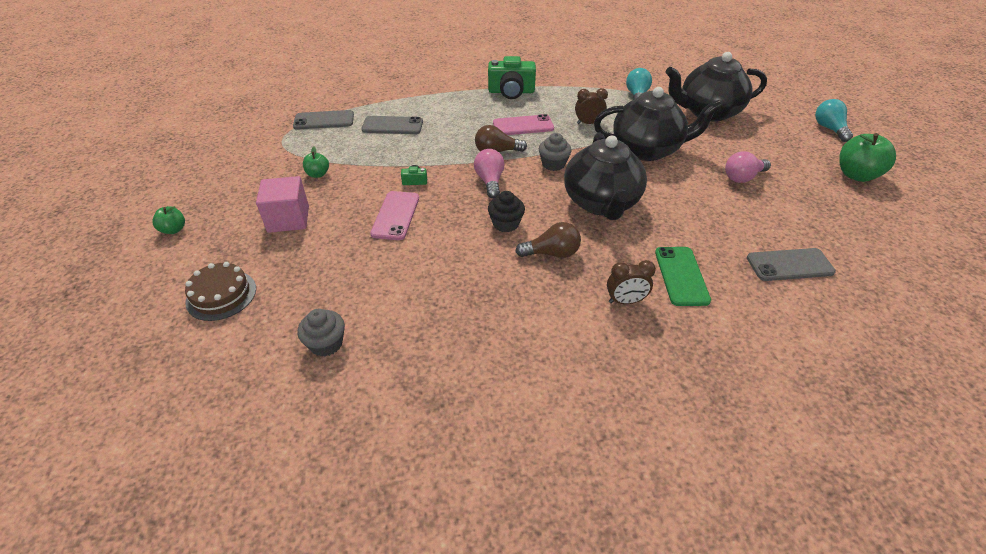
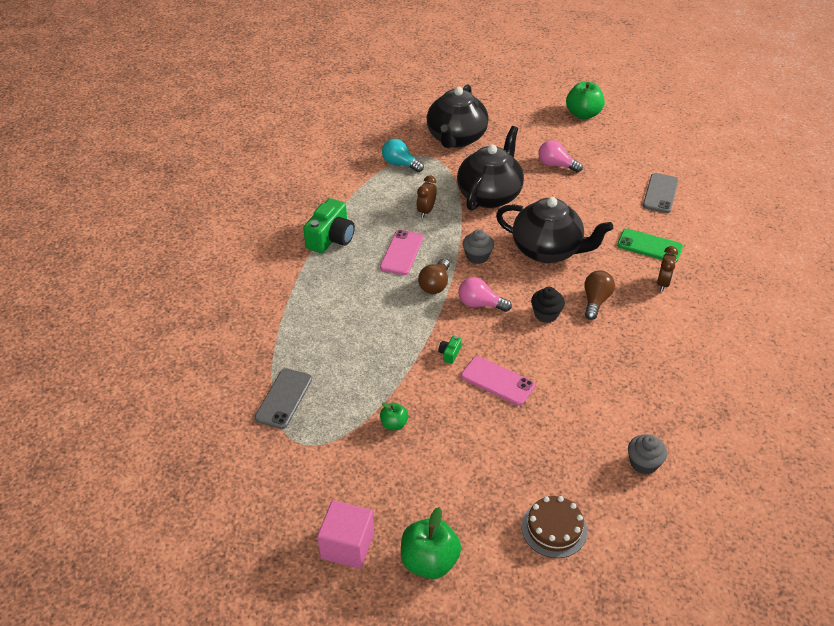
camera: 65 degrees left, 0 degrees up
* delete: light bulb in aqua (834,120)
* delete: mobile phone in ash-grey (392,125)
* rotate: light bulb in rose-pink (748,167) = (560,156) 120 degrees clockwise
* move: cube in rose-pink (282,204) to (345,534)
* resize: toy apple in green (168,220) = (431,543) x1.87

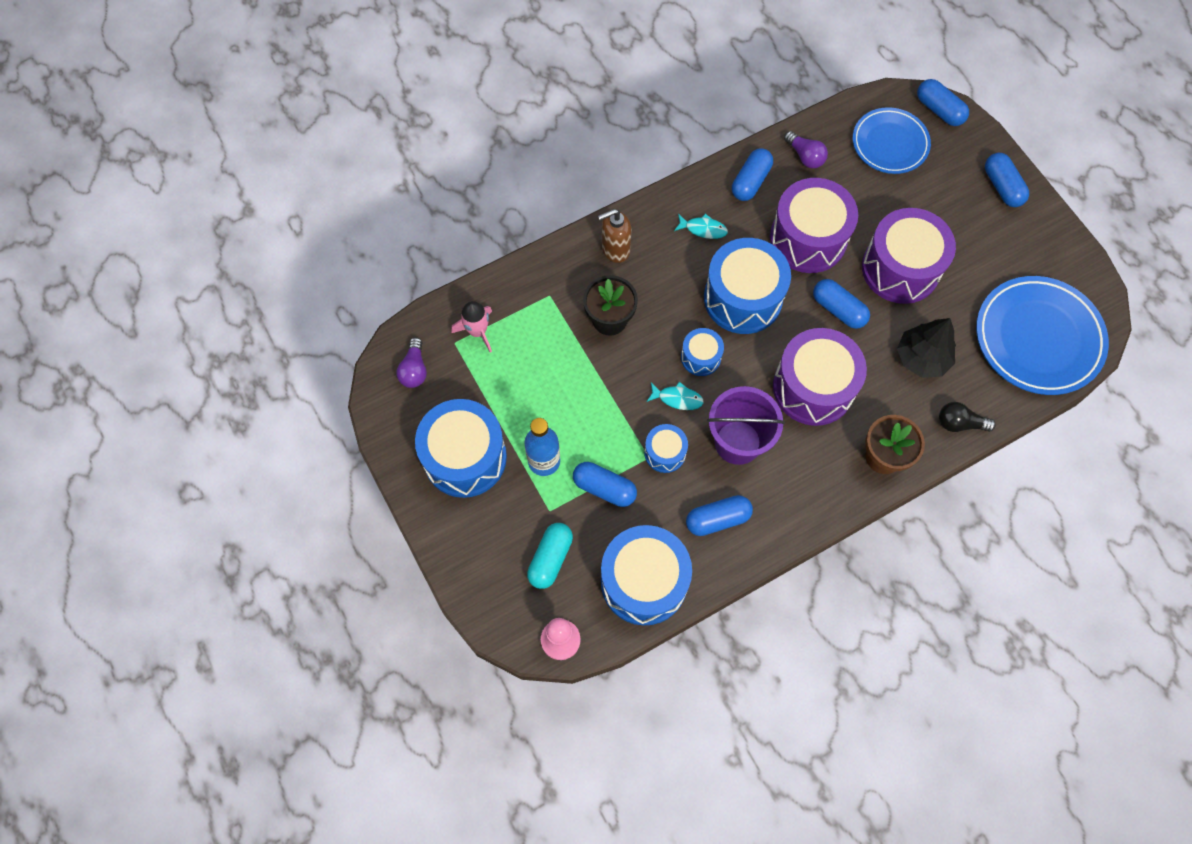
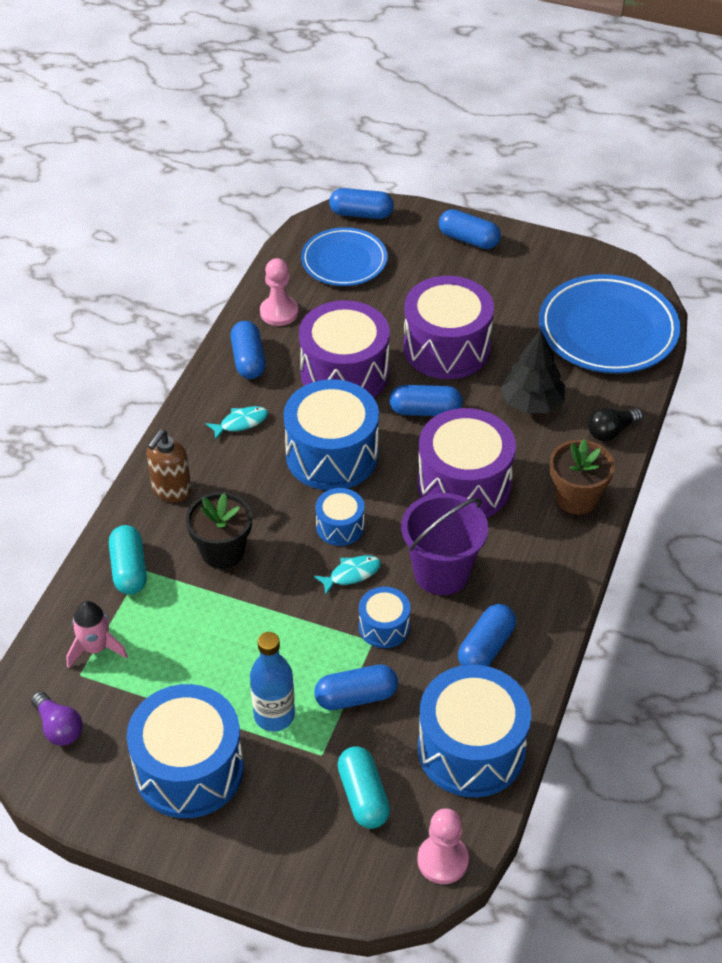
camera: 40 degrees left, 20 degrees down
* replace: light bulb in royal purple (806,149) to pawn in rose-pink (279,292)
* insert: capsule in aqua (128,560)

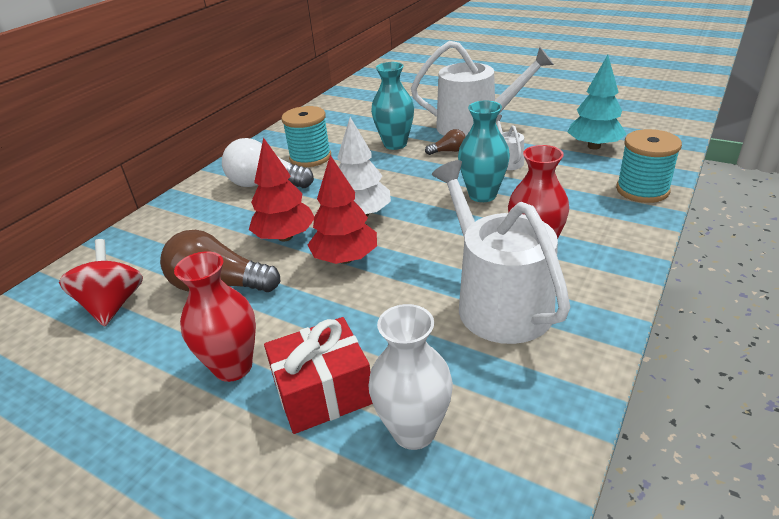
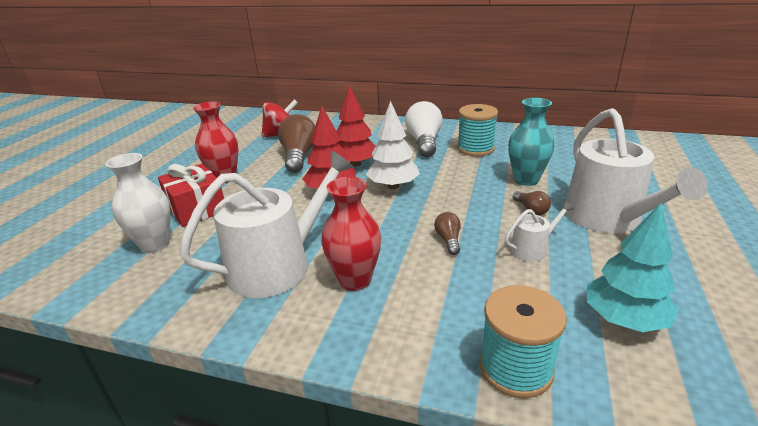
camera: 75 degrees right, 5 degrees down
* replace: tall vase in aqua (484,151) to light bulb in russet (447,233)

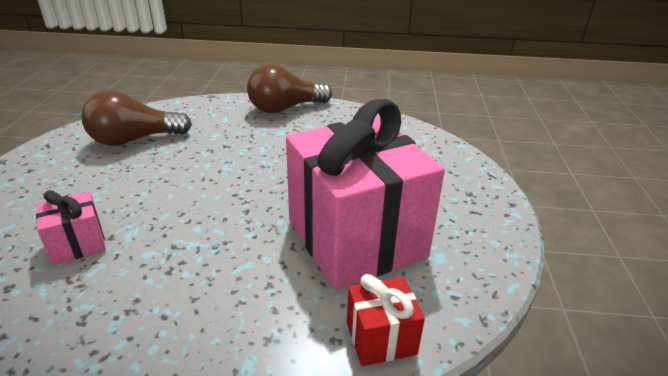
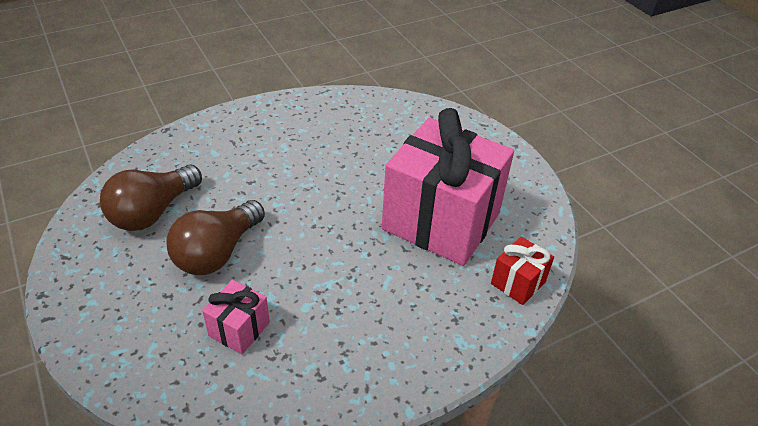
camera: 35 degrees left, 10 degrees up
* move: light bulb in russet (289,88) to (215,237)

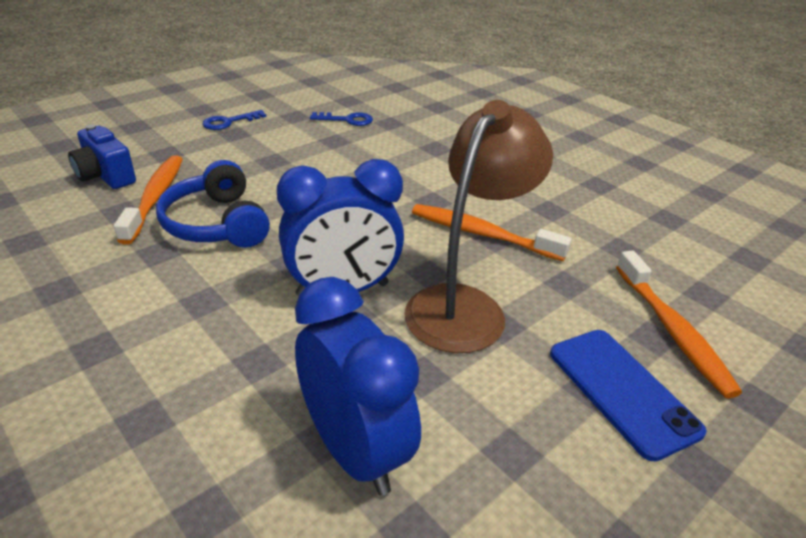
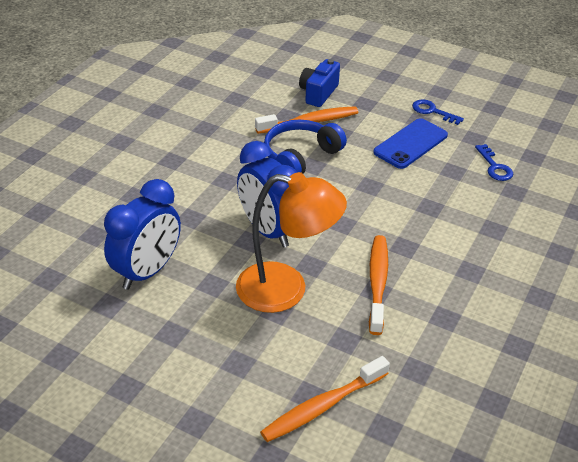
camera: 70 degrees right, 5 degrees up
* recolor: lamp in russet (478,226) to lamp in orange (291,242)
* move: mobile phone in royal blue (628,396) to (410,143)

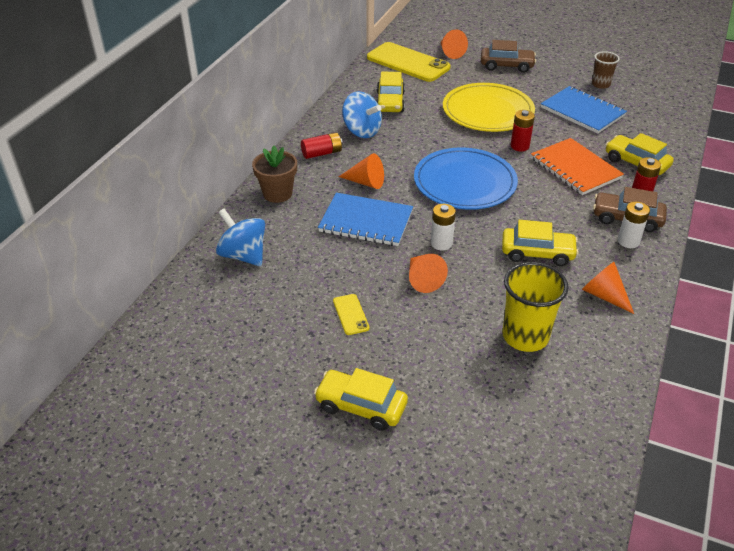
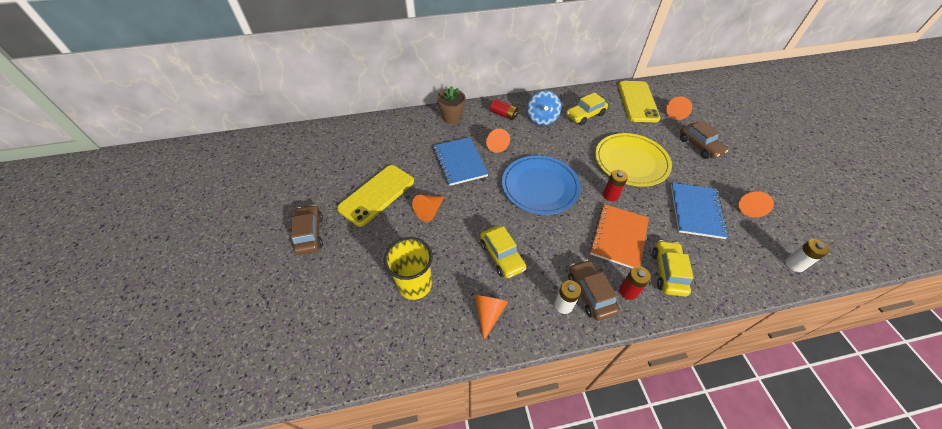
camera: 55 degrees right, 10 degrees up
* replace: cup in russet (606,70) to solid cone in orange (756,204)
* move: AA battery in pure white (443,227) to (807,255)
* delete: toy top in royal blue (240,237)
* resize: mobile phone in golden (351,314) = (375,196) x2.30
* recolor: toy car in golden (361,399) to toy car in russet (307,230)

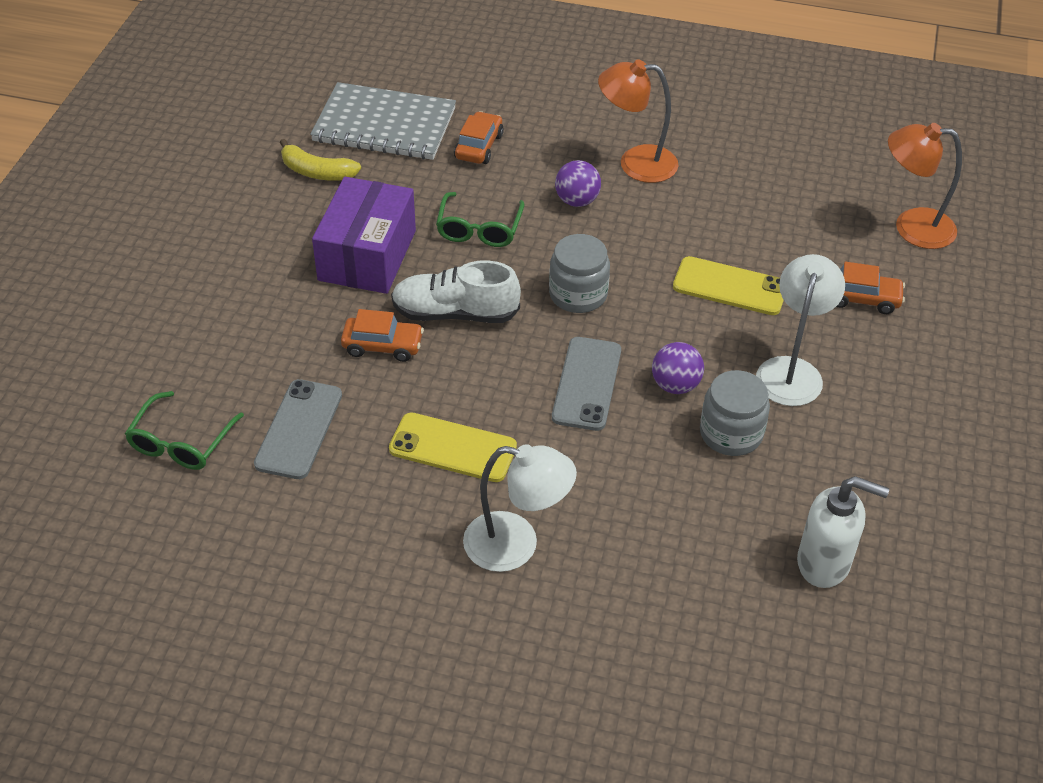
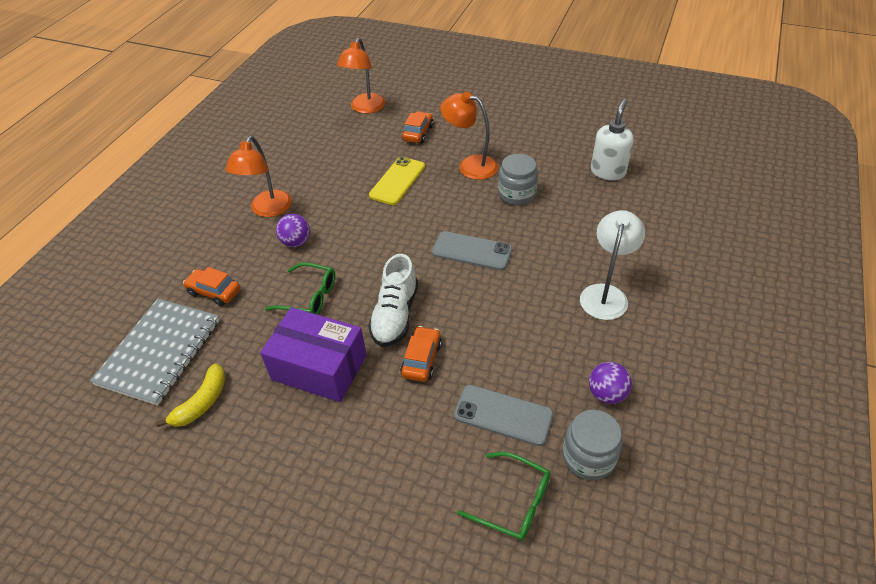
camera: 80 degrees left, 0 degrees up
* move: jar in ash-grey (579,273) to (592,445)
* recolor: lamp in pure white (800,330) to lamp in orange (469,136)
* move: play ball in royal purple (678,368) to (610,383)
* delete: mobile phone in golden (453,447)

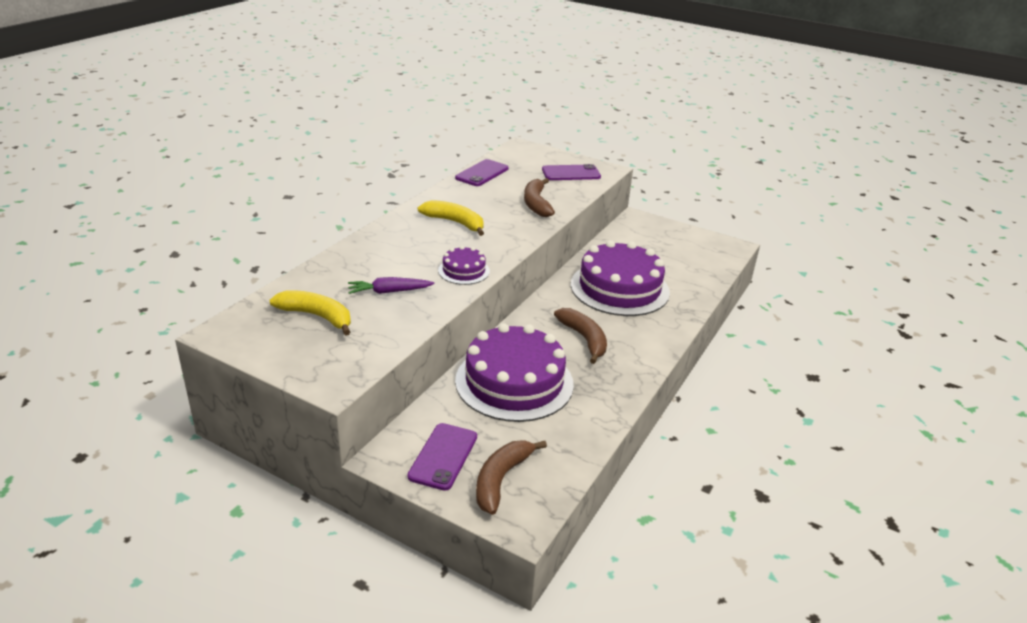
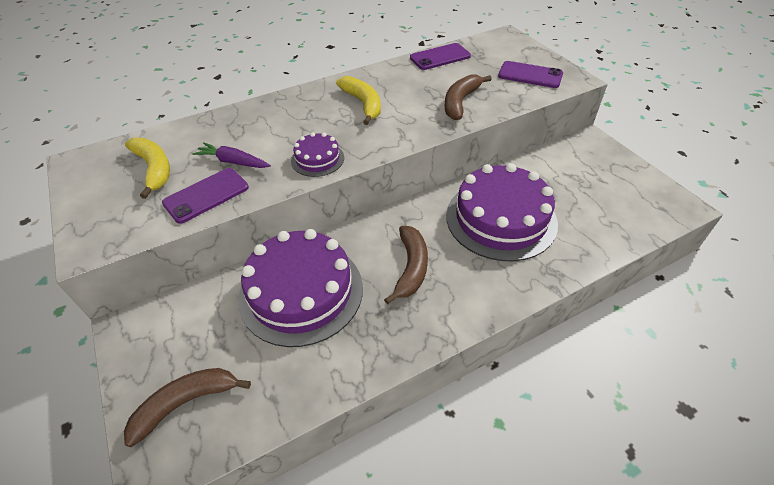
camera: 35 degrees right, 15 degrees up
* move: mobile phone in royal purple (442,457) to (205,196)

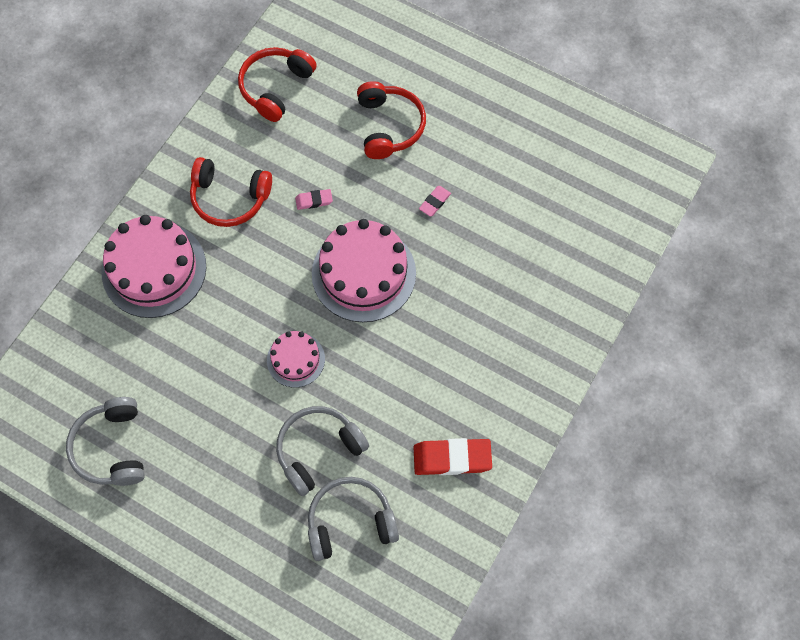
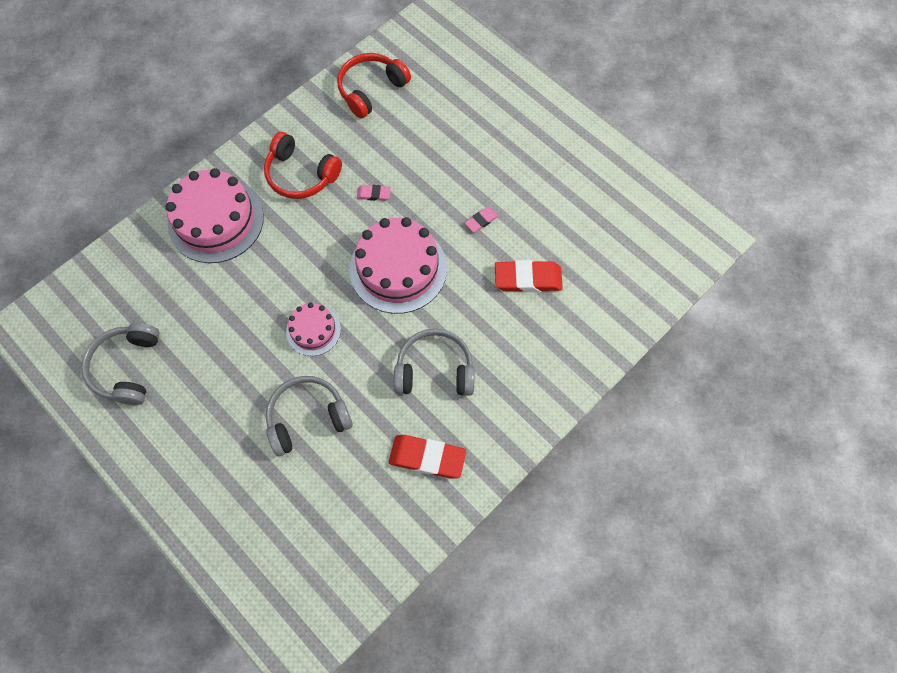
camera: 15 degrees right, 0 degrees up
* delete: over-ear headphones in red (391,120)
* move: over-ear headphones in ash-grey (353,519) to (434,362)
* insert: pencil eraser in red (529,276)

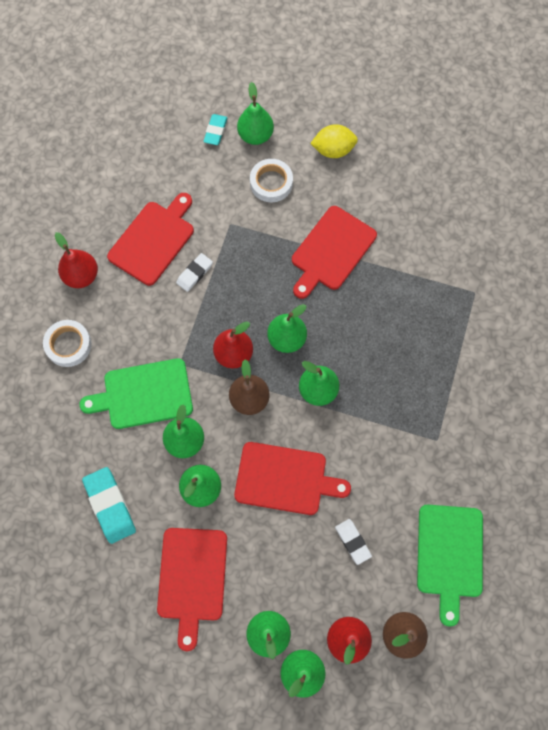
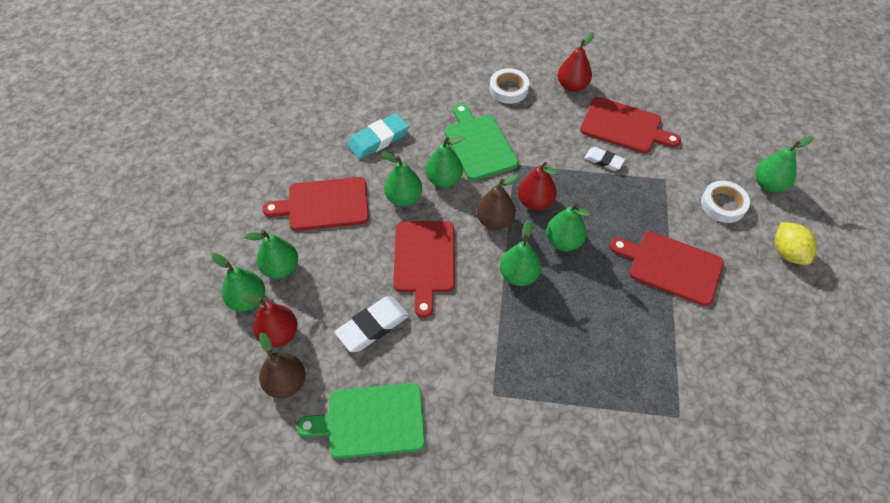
camera: 80 degrees right, 15 degrees down
* delete: pencil eraser in aqua (215,129)
* resize: pencil eraser in pure white (353,542) = (372,324) x1.64

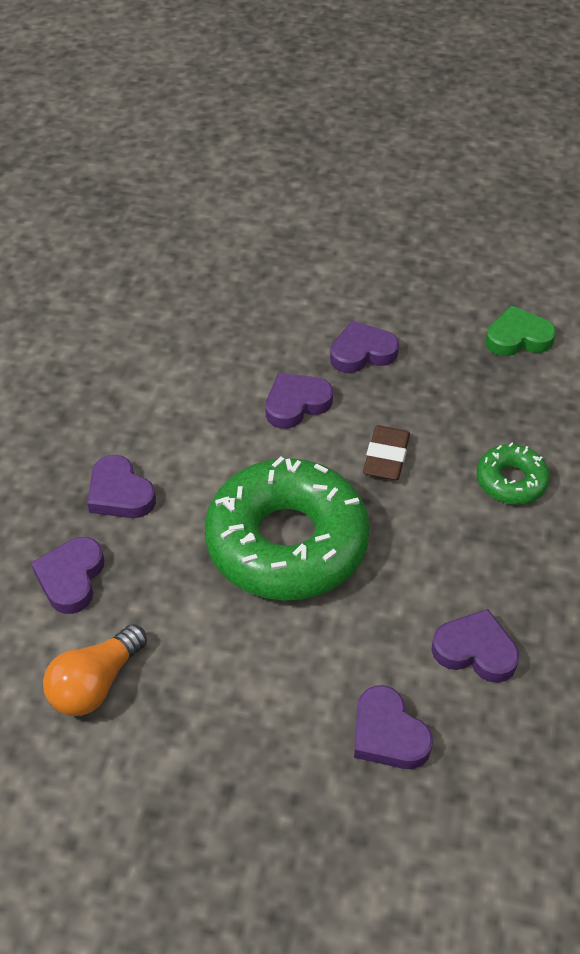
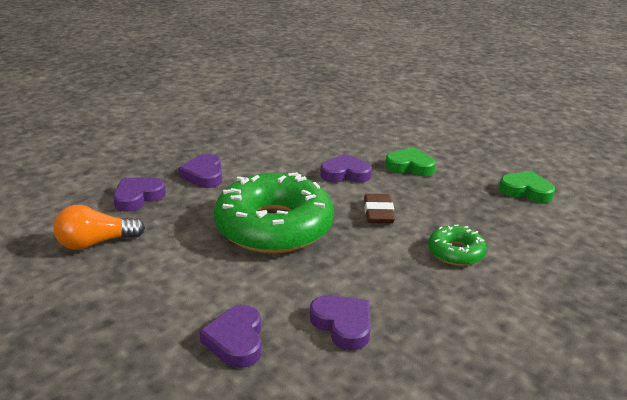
camera: 30 degrees right, 20 degrees down
* recolor: love heart in royal purple (364,347) to love heart in green (410,161)
* rotate: pencil eraser in russet (386,452) = (379,208) 45 degrees counterclockwise

